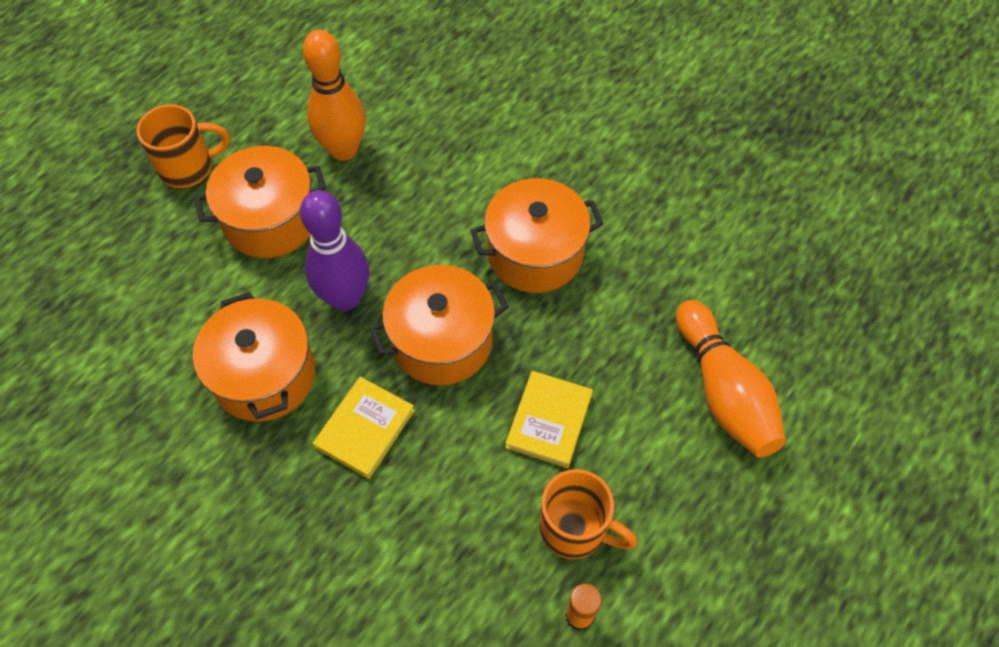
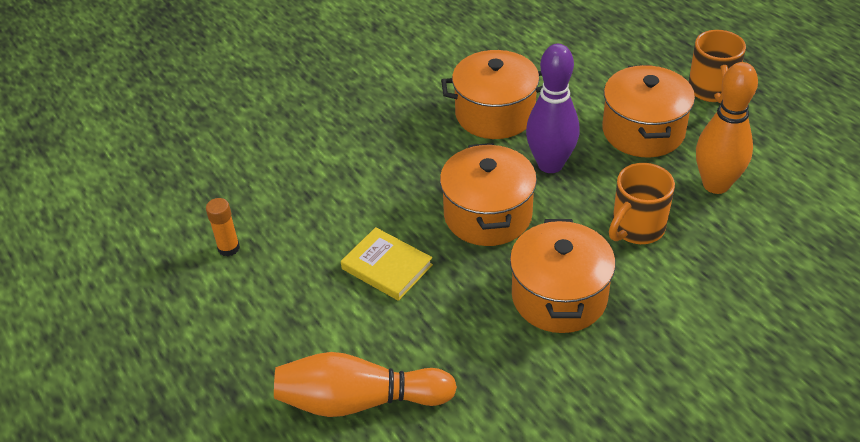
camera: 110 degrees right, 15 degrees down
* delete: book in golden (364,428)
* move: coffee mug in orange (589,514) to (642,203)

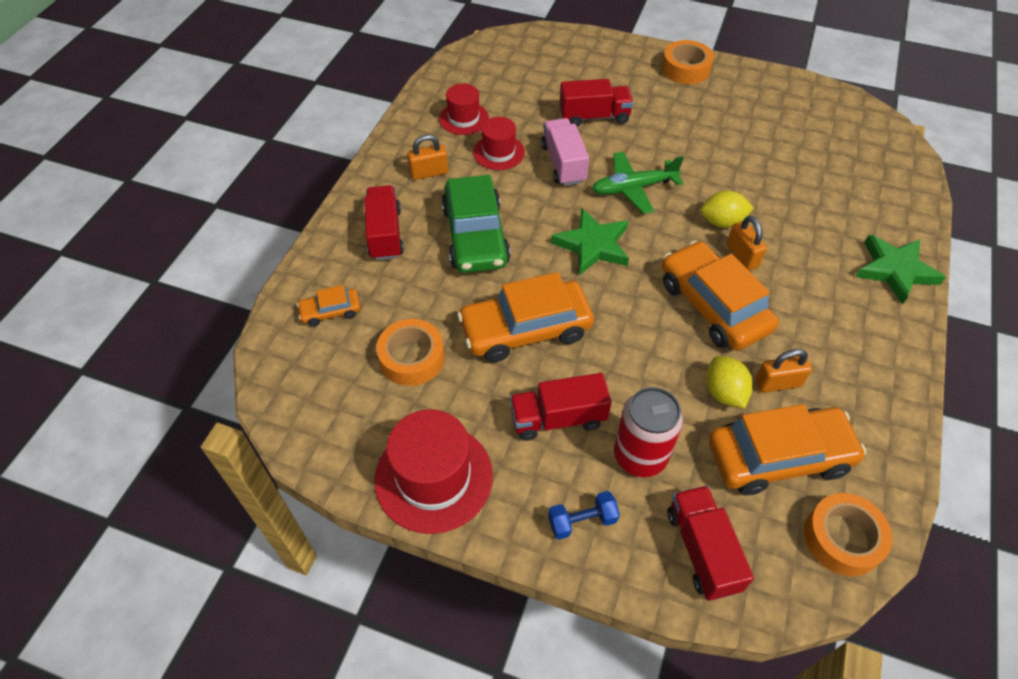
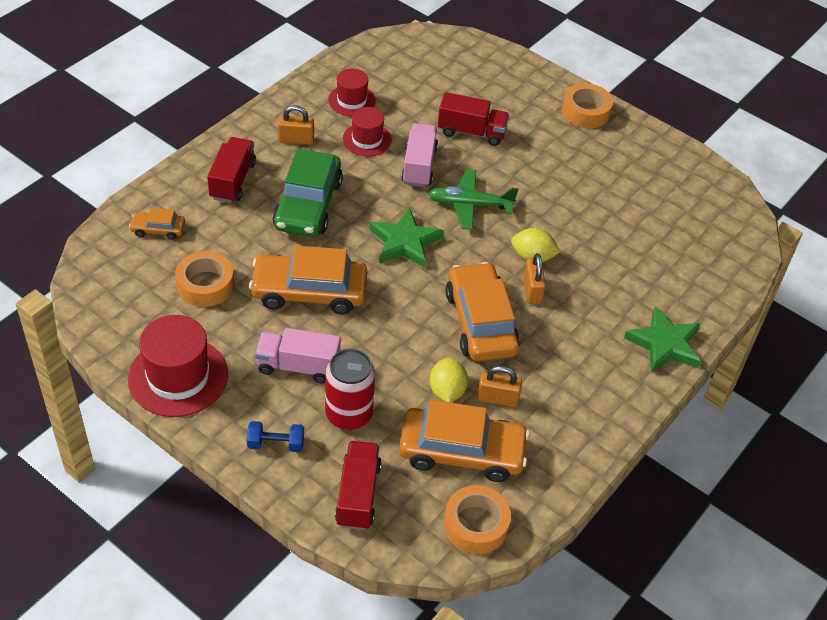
camera: 15 degrees right, 5 degrees down
* recolor: truck in red (561,407) to truck in rose-pink (298,356)

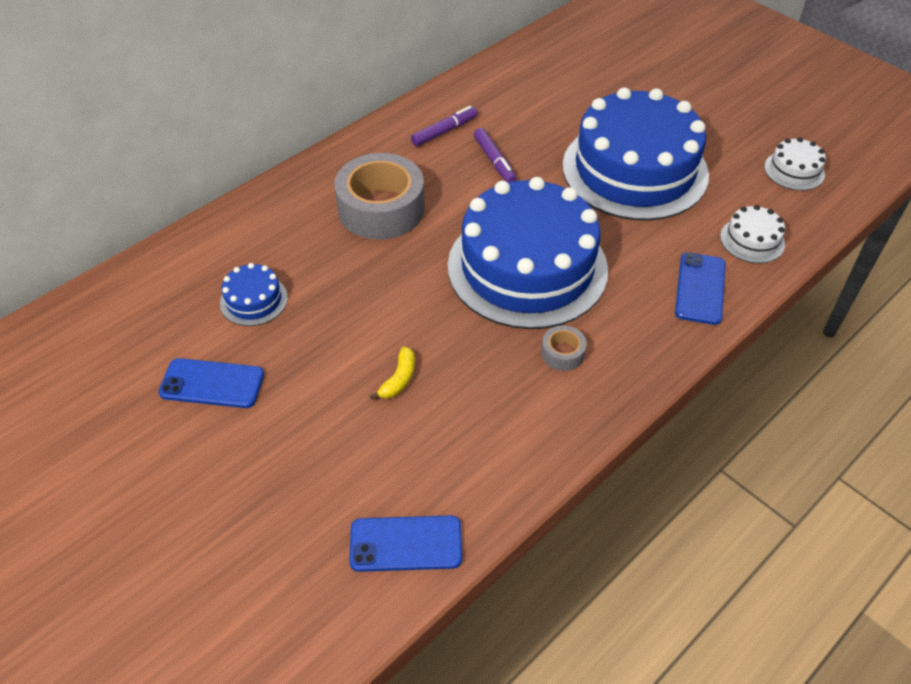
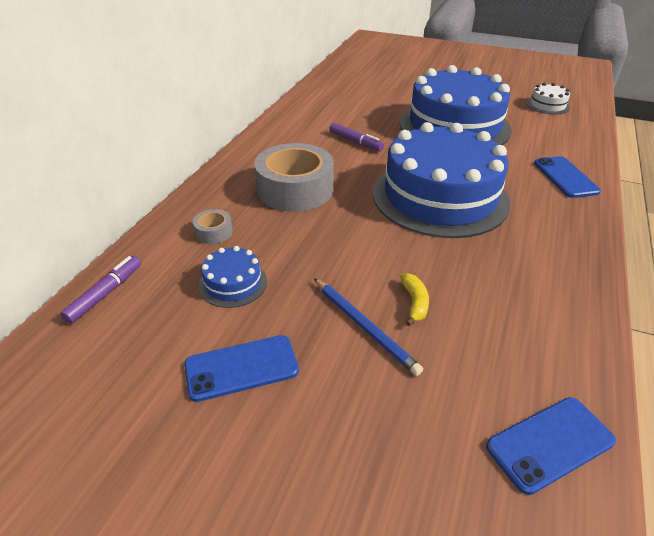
camera: 25 degrees left, 10 degrees down
* move: felt pen in royal purple (444,126) to (100,290)
* delete: layer cake in pure white (752,234)
* move: sticky tape in ash-grey (564,348) to (213,226)
* insert: lead pencil in royal blue (368,327)

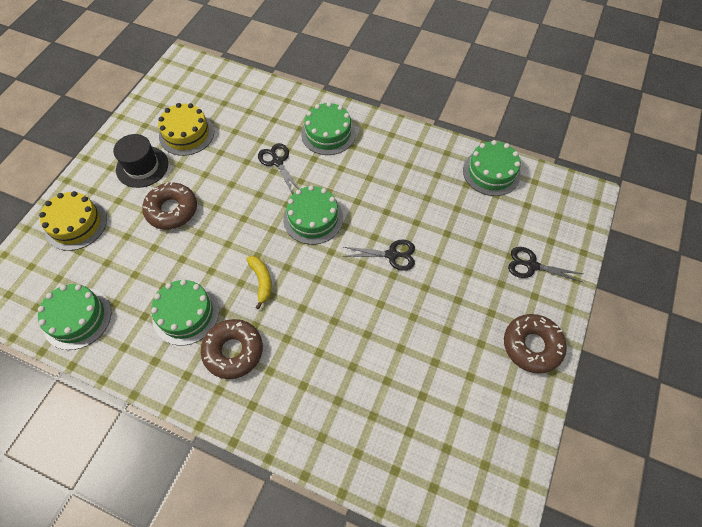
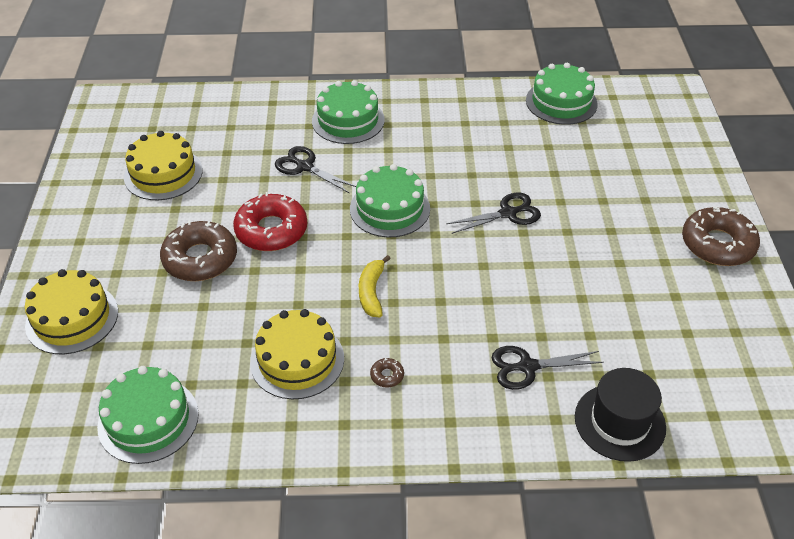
camera: 25 degrees left, 15 degrees down
* move: tall hat in ebony (140,161) to (620,415)
* move: pair of scissors in ebony (545,264) to (548,368)
* rotate: toy banana in golden (259,283) = (375,286) 135 degrees counterclockwise
* recolor: layer cake in green (185,312) to layer cake in golden (297,354)
* resize: glazed donut in russet (232,349) = (387,373) x0.40
* insert: glazed donut in red (270,221)

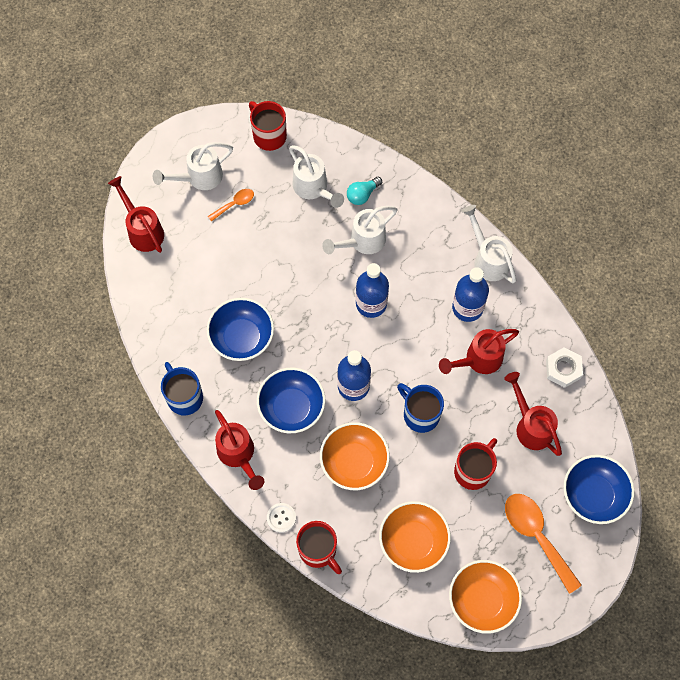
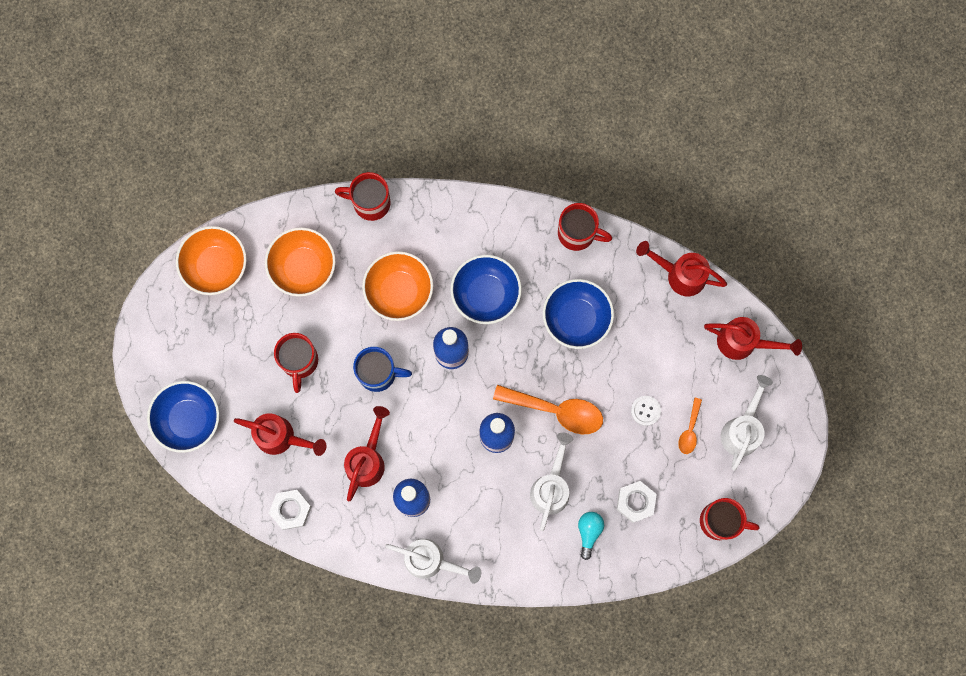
camera: 140 degrees right, 10 degrees up
* replace: watering can in pure white (316,176) to nut in pure white (636,502)
* recolor: coffee mug in royal blue (182,388) to coffee mug in red (585,227)
* move: watering can in red (239,450) to (681,268)
* move: tablespoon in orange (543,544) to (548,409)
* move: sewing button in pure white (281,518) to (646,411)

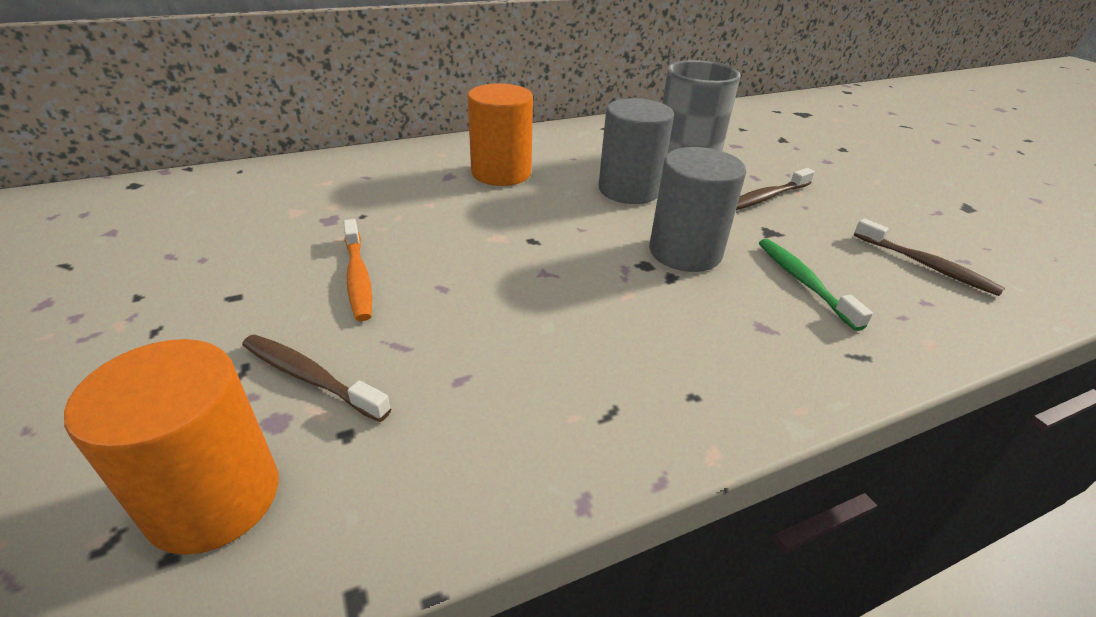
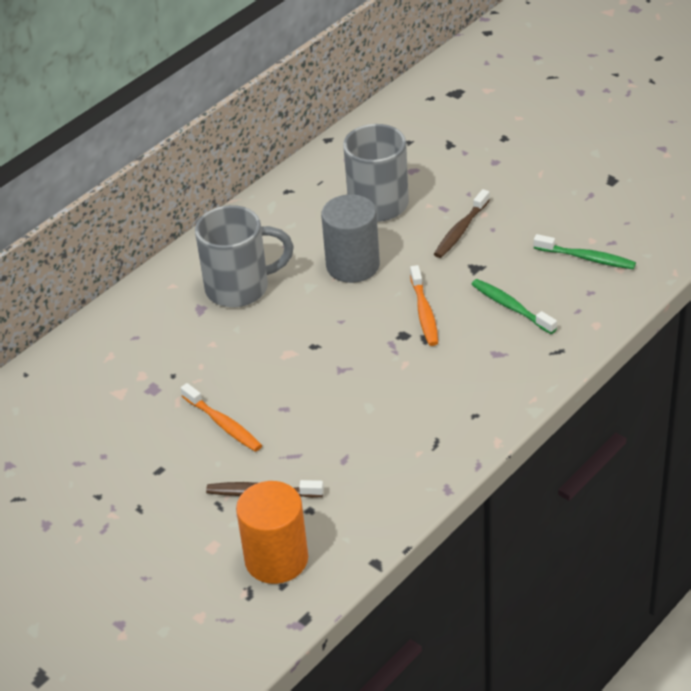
camera: 20 degrees left, 5 degrees up
* replace: solid cylinder in orange (500,134) to coffee mug in ash-grey (244,256)
* replace: solid cylinder in ash-grey (697,209) to toothbrush in orange (424,305)
* recolor: toothbrush in russet (929,257) to toothbrush in green (585,251)

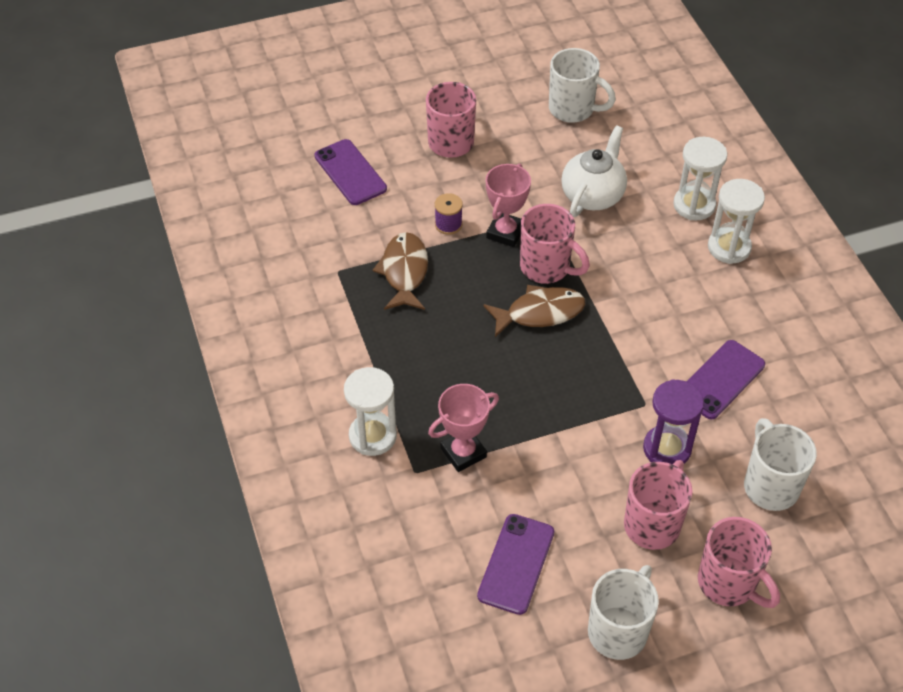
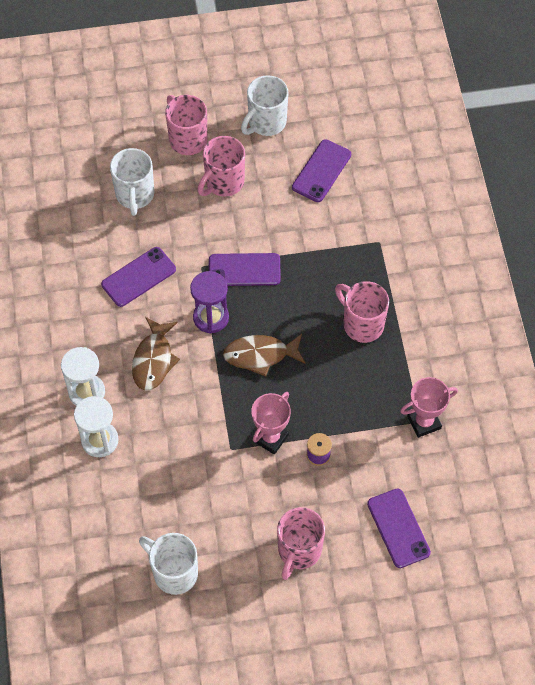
camera: 170 degrees left, 10 degrees up
* delete: china teapot in pure white (594,171)
* move: coffee mug in rose-pink (555,244) to (362,312)
* move: fish in russet (400,271) to (156,354)
* delete: sandglass in pure white (370,411)
* move: sandglass in royal purple (673,422) to (209,302)
* move: award cup in rose-pink (463,428) to (429,407)
* insert: mobile phone in royal purple (245,269)

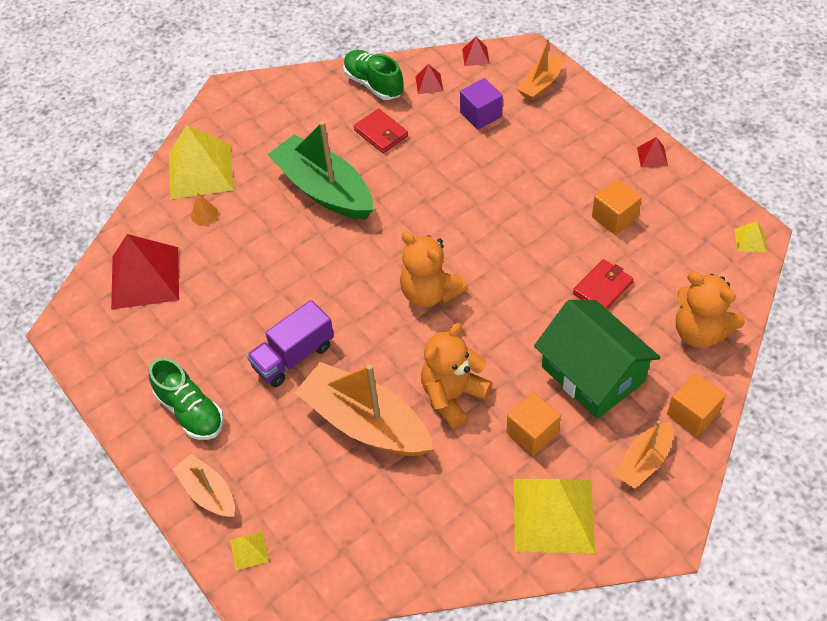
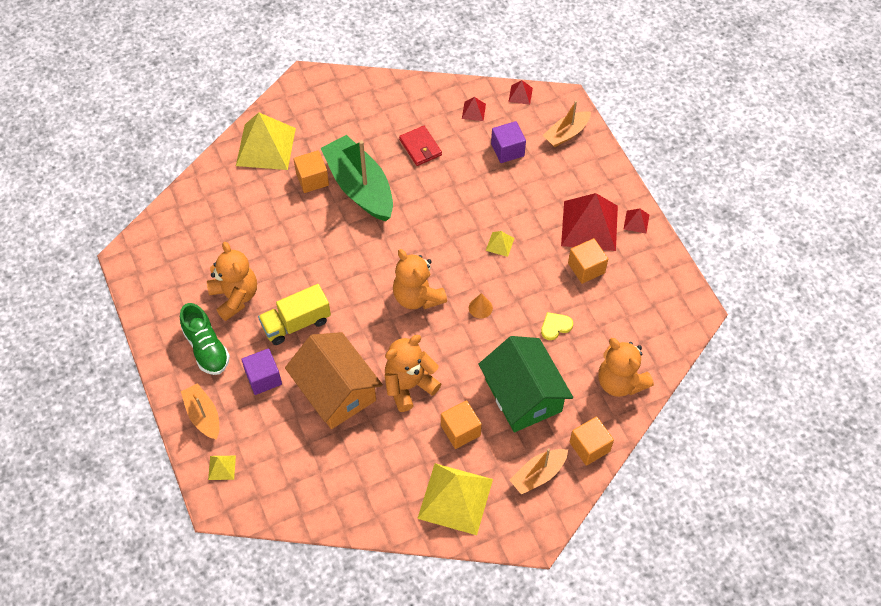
camera: 10 degrees right, 5 degrees up
* delete: shoe in green (373,75)
* move: solid cone in orange (204,209) to (481,306)
* move: pyramid shape in golden (751,236) to (500,244)
* move: pyramid shape in red (145,272) to (589,222)
* replace: billfold in red (603,284) to love heart in golden (557,326)
* recolor: truck in royal purple (290,343) to truck in golden (294,314)
* replace: sailboat in orange (364,409) to house in orange (334,380)
* insert: cube in orange (311,171)
* insert: stuffed bear in orange (232,281)
* insert: cube in royal purple (261,371)

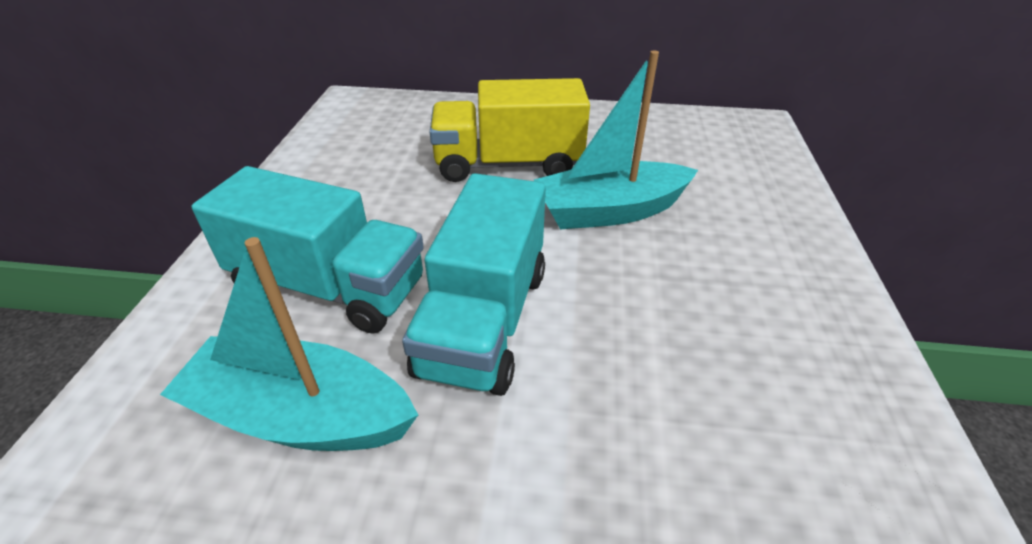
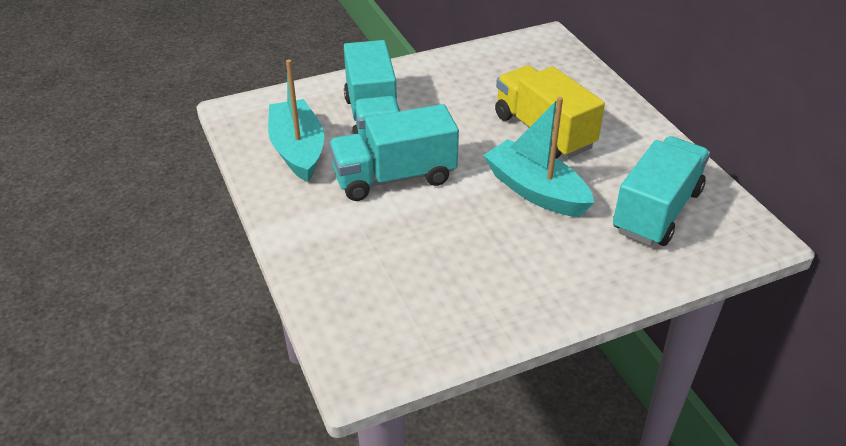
camera: 60 degrees right, 0 degrees up
* insert: truck in aqua (661,191)

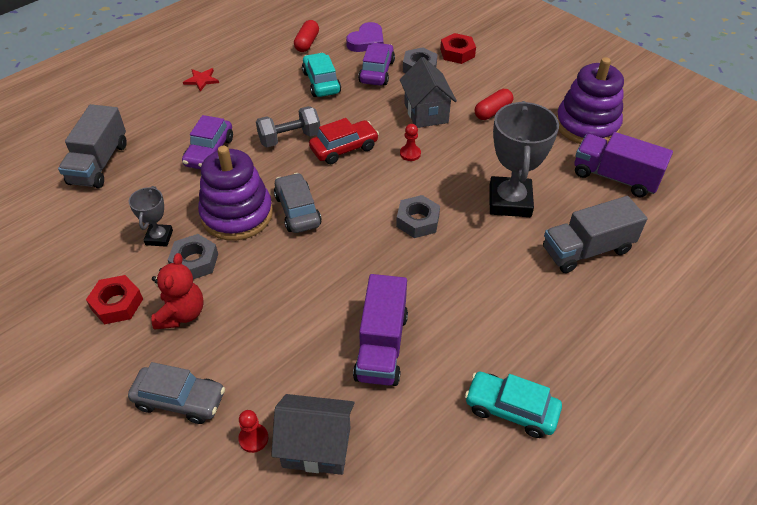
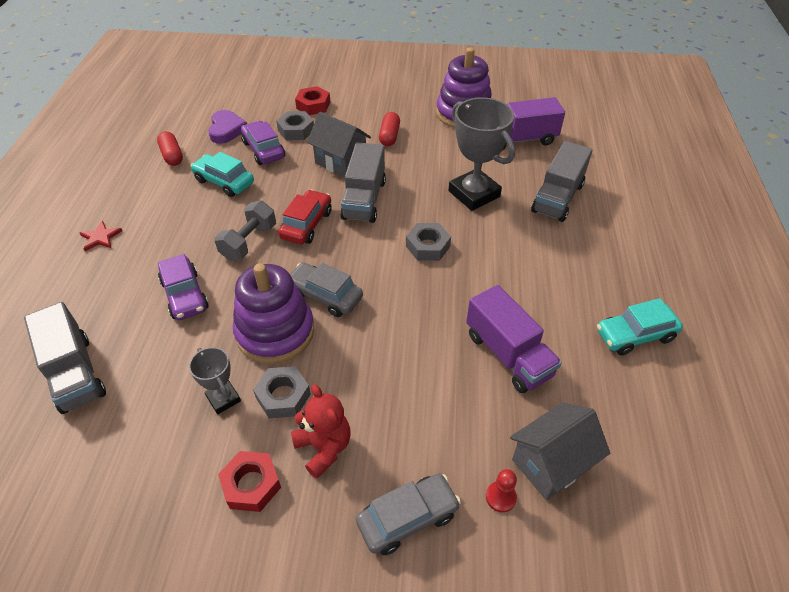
camera: 40 degrees left, 0 degrees up
* replace: pawn in red (410,142) to truck in ash-grey (363,182)

